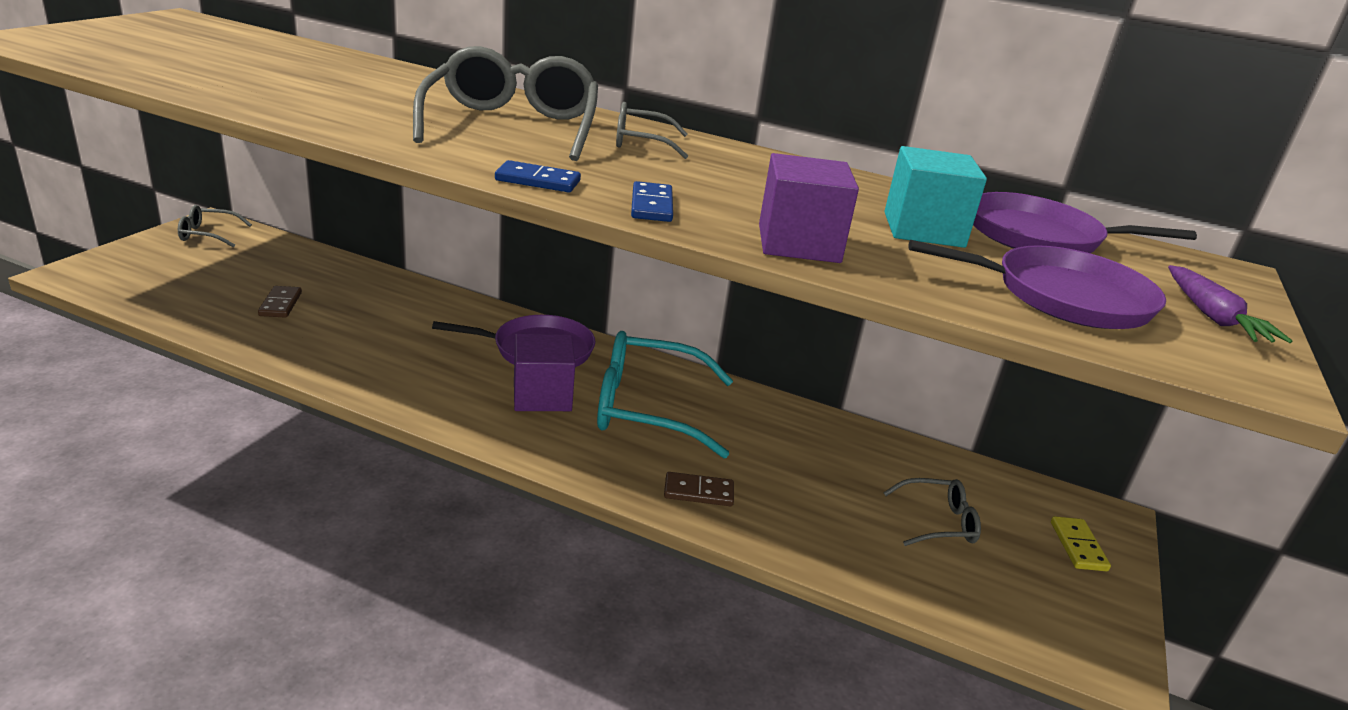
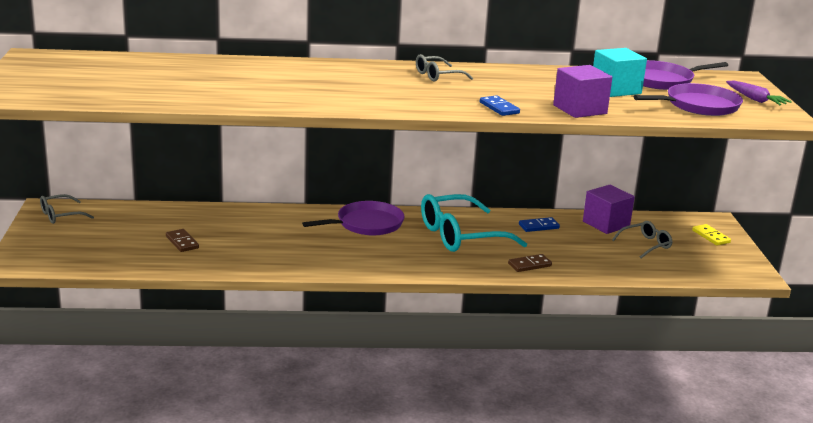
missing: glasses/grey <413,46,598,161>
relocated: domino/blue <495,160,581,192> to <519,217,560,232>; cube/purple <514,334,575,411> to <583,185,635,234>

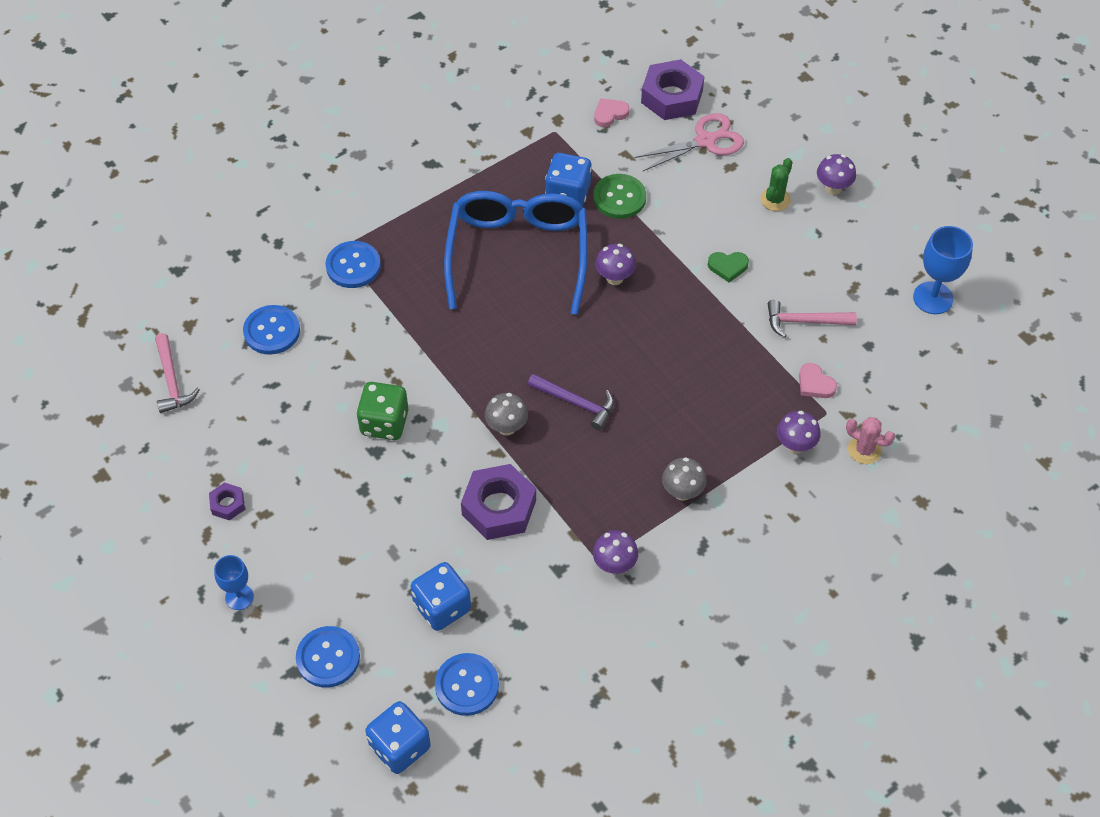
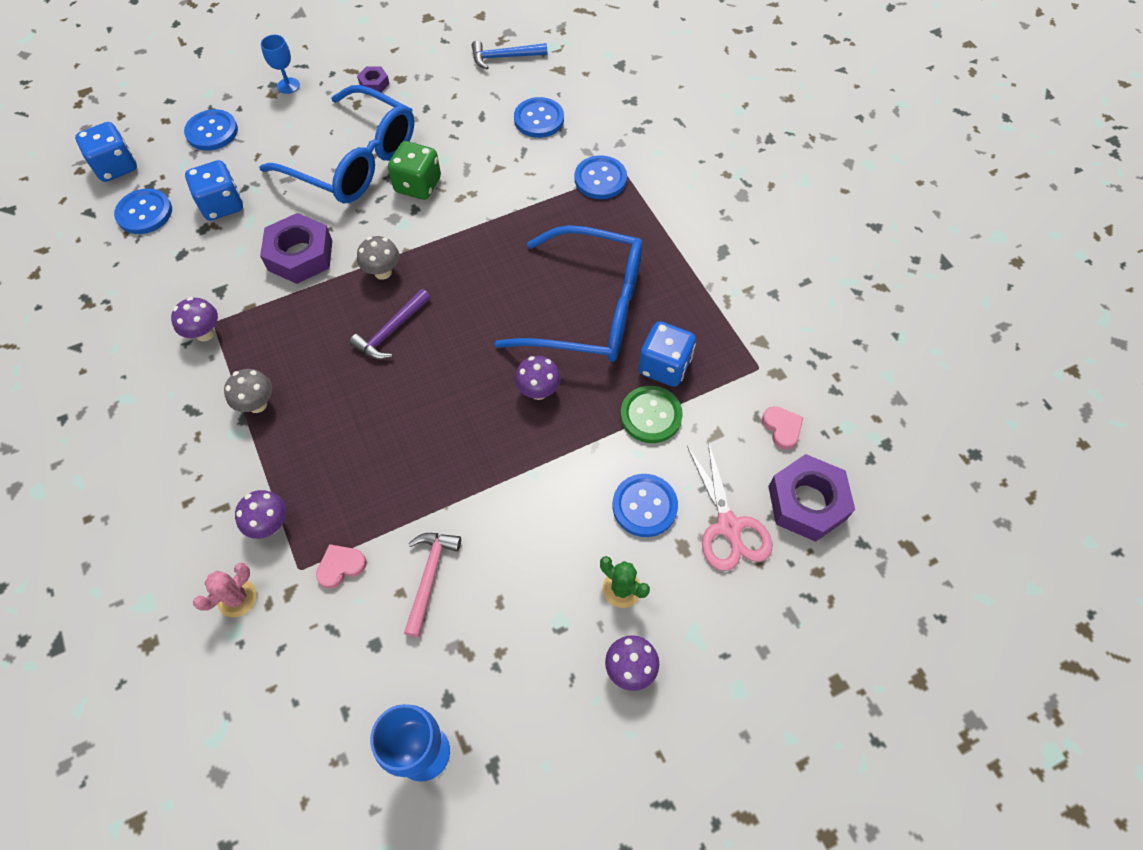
missing: heart/green <708,252,749,283>
appeared: glasses/blue <259,85,414,203>; button/blue <613,474,678,537>
colour: hammer/pink <155,333,200,413> to hammer/blue <472,41,547,69>

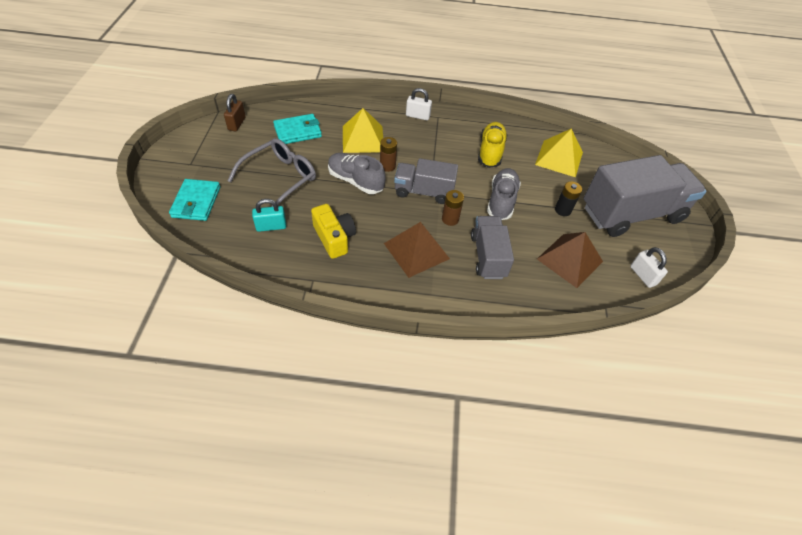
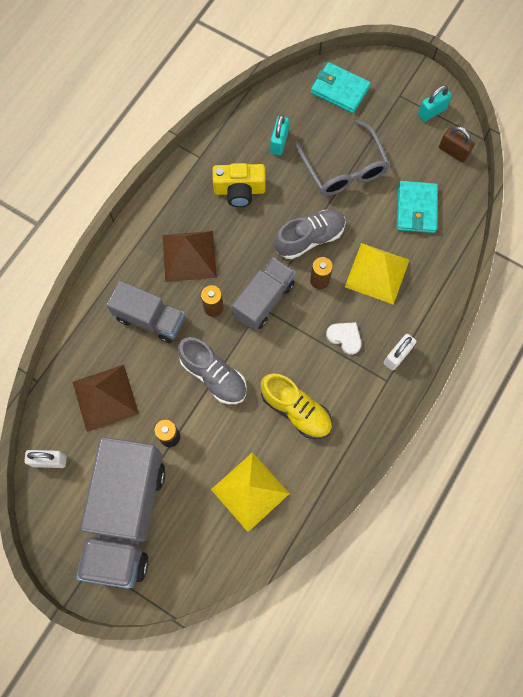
appeared: heart/white <326,322,361,355>; padlock/turquoise <418,85,452,122>

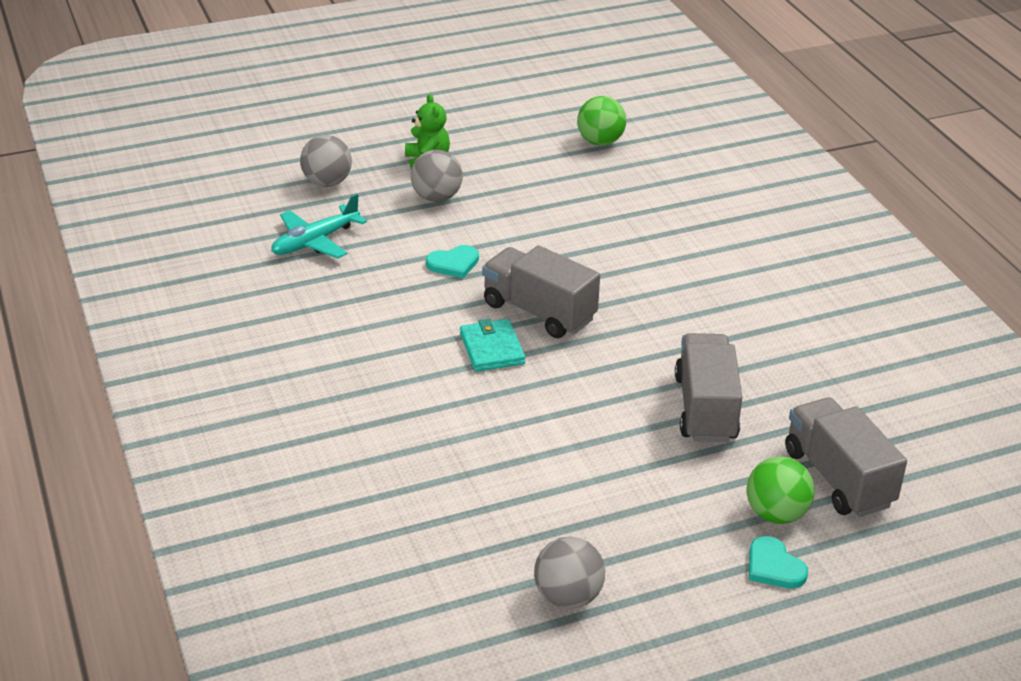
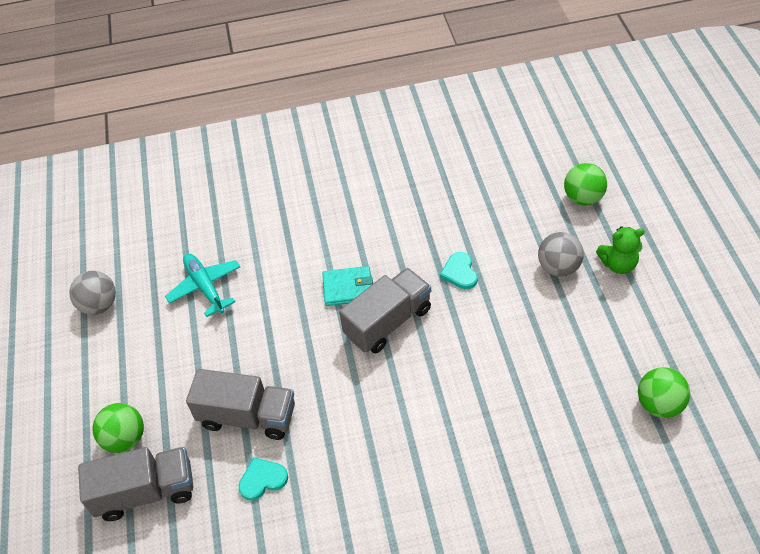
relocated: plane/turquoise <271,194,367,259> to <165,253,240,317>; heart/turquoise <749,536,808,589> to <238,457,288,501>
colour: ball/grey <300,135,352,187> to ball/green <564,163,607,206>

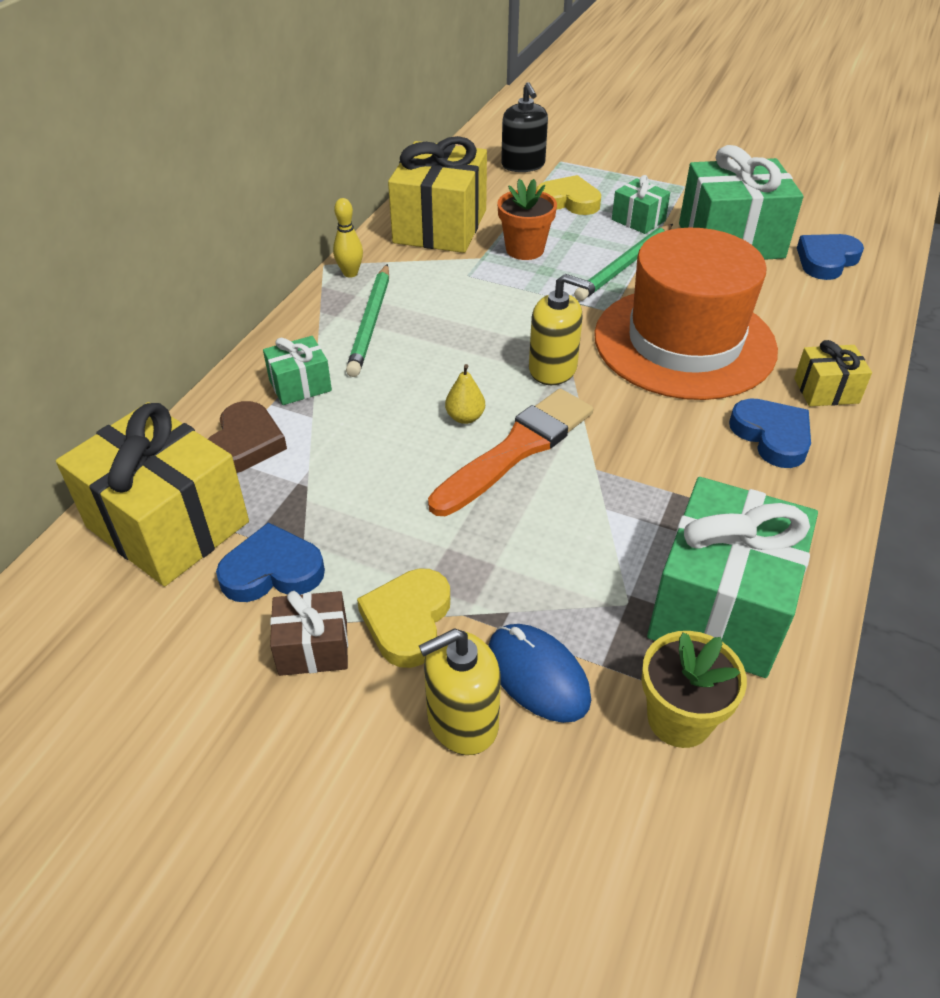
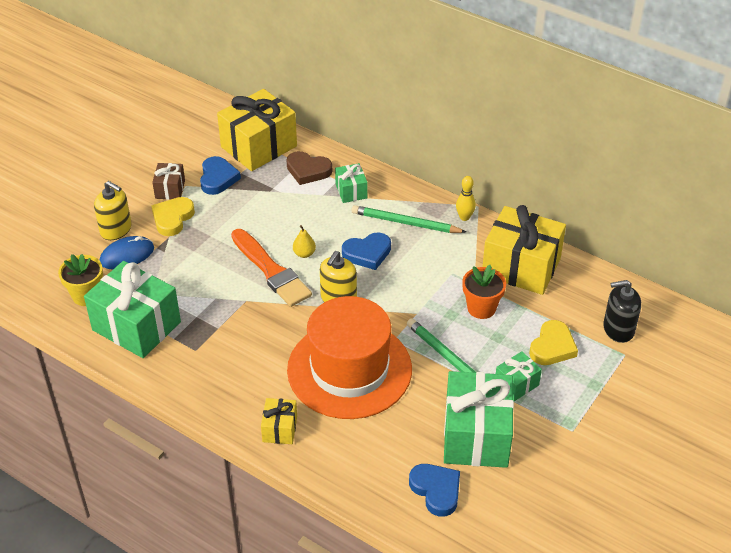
relocated: heart/blue <729,398,811,468> to <342,232,391,270>
spun: heart/yellow <357,569,450,668> = <151,197,195,236> 90 degrees counterclockwise; soap dispenser/yellow <419,629,501,755> = <94,181,132,240> 135 degrees clockwise

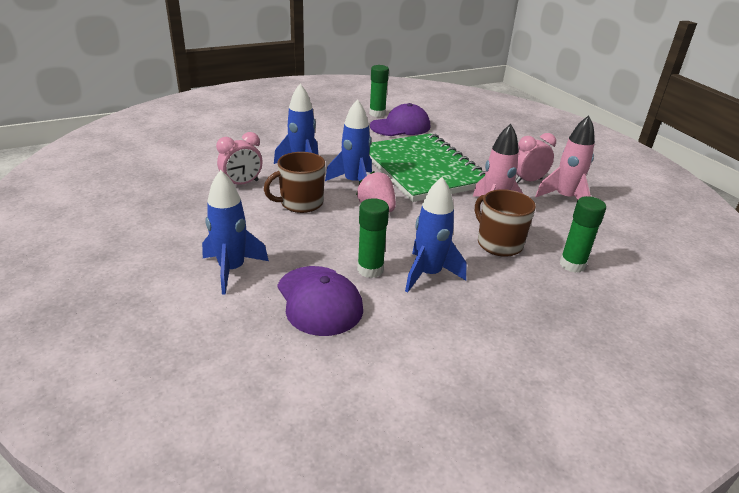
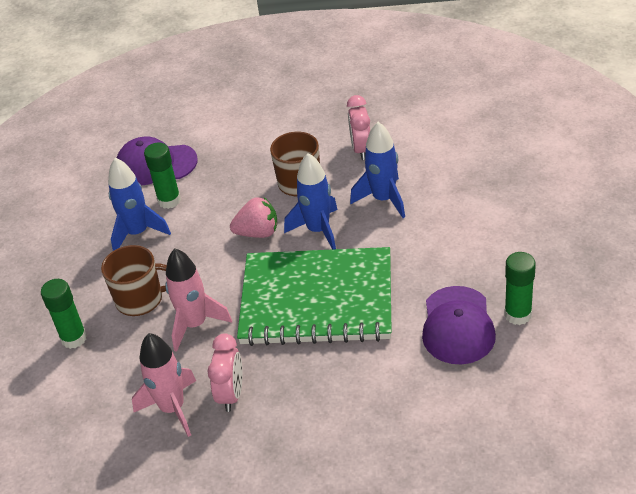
missing: rocket/blue <202,170,269,295>

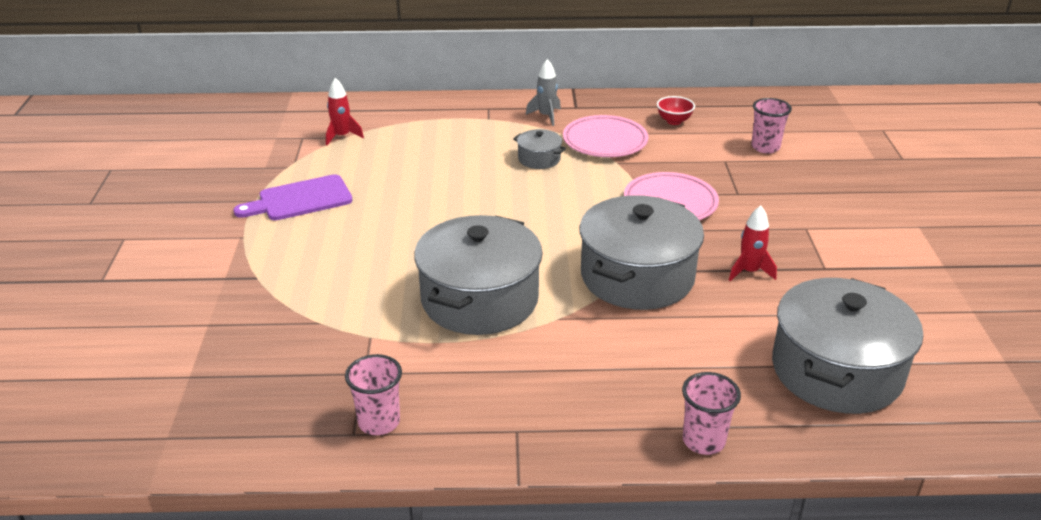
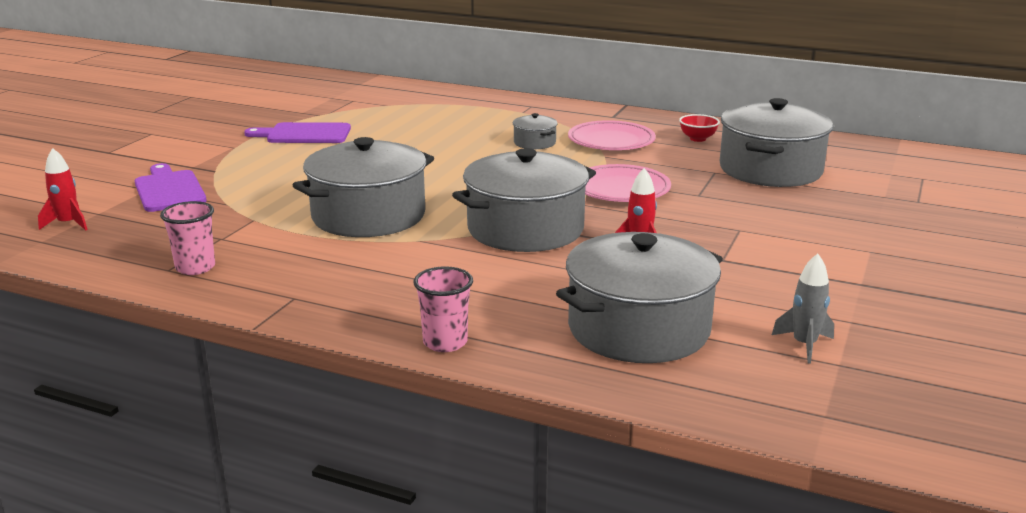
appeared: cutting board/purple <135,163,206,212>
relocated: rocket/red <326,78,364,145> to <38,148,88,231>; rocket/grey <526,59,561,126> to <772,253,834,364>
exchanged: cup/pink <751,98,792,153> to pot/grey <720,98,833,187>

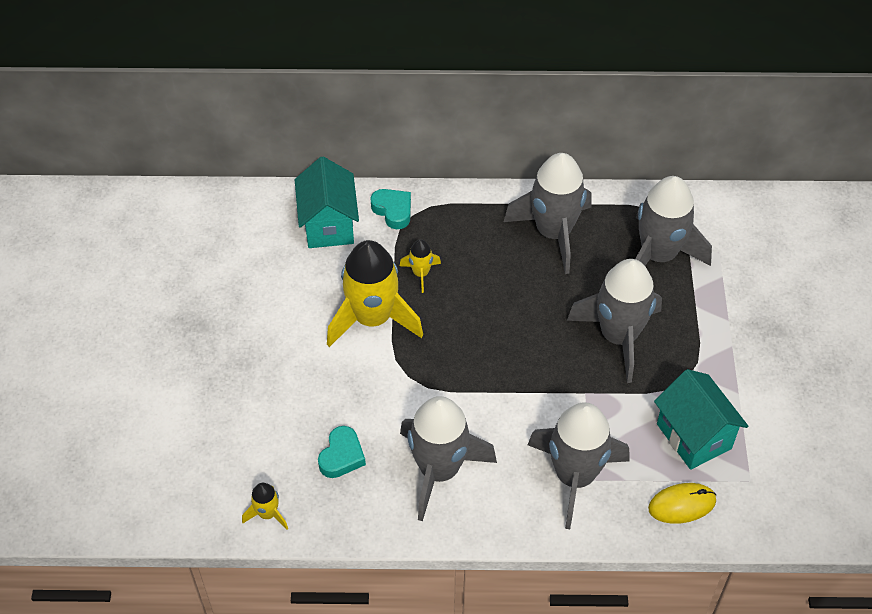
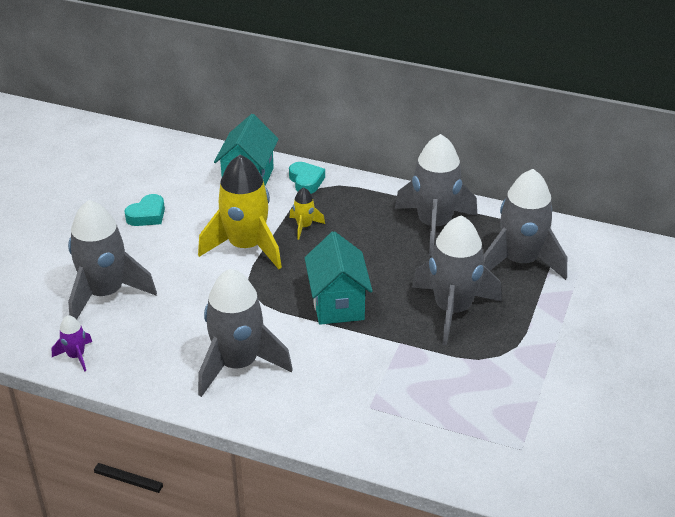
missing: mouse/yellow <648,483,716,524>
relocated: heart/turquoise <318,426,366,478> to <125,194,165,226>; rocket/grey <528,402,630,529> to <68,200,157,319>; house/turquoise <654,369,748,470> to <305,231,373,325>
colour: rocket/yellow <242,483,288,530> to rocket/purple <52,315,92,372>

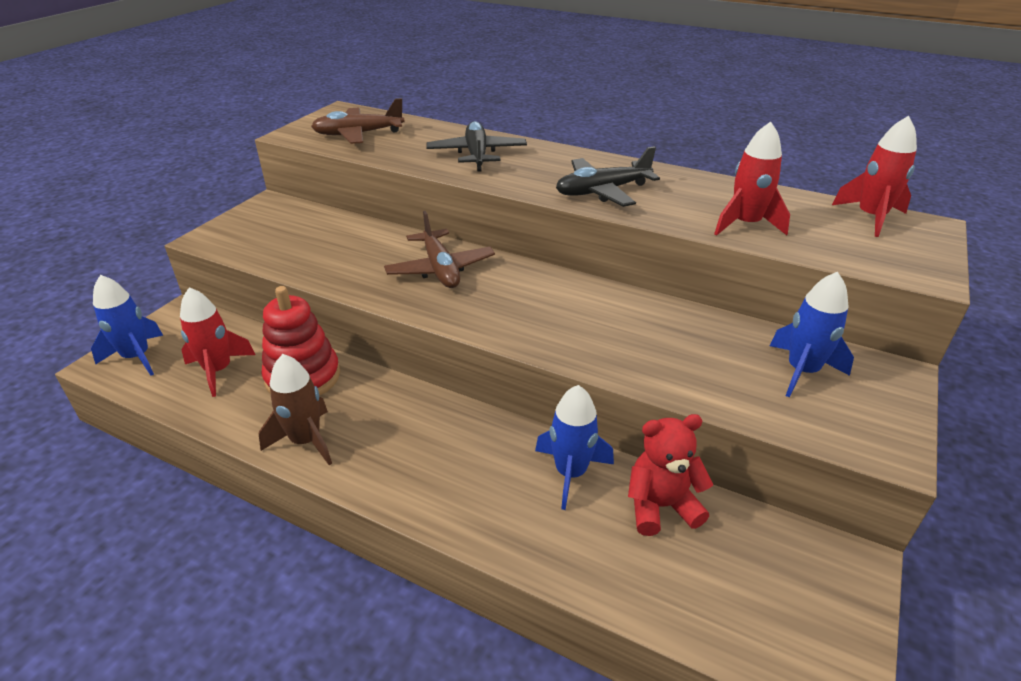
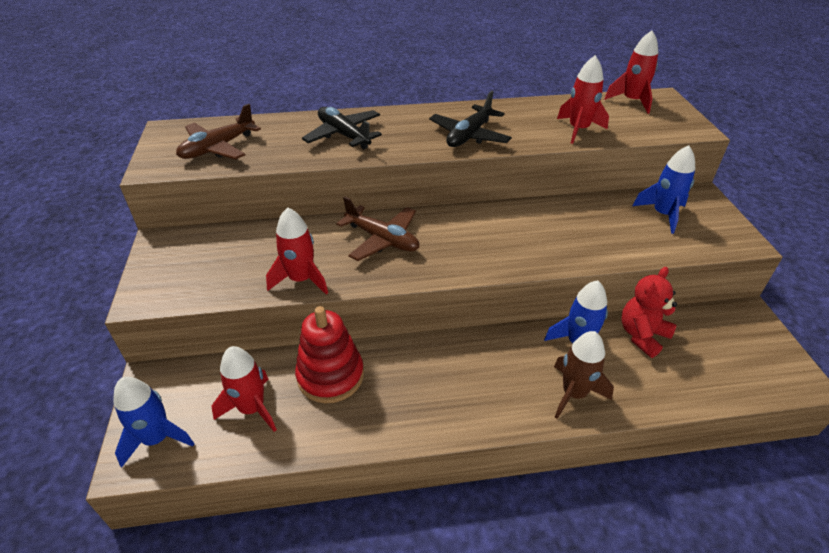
appeared: rocket/red <266,207,328,295>
relocated: rocket/brown <259,354,332,465> to <554,331,614,419>

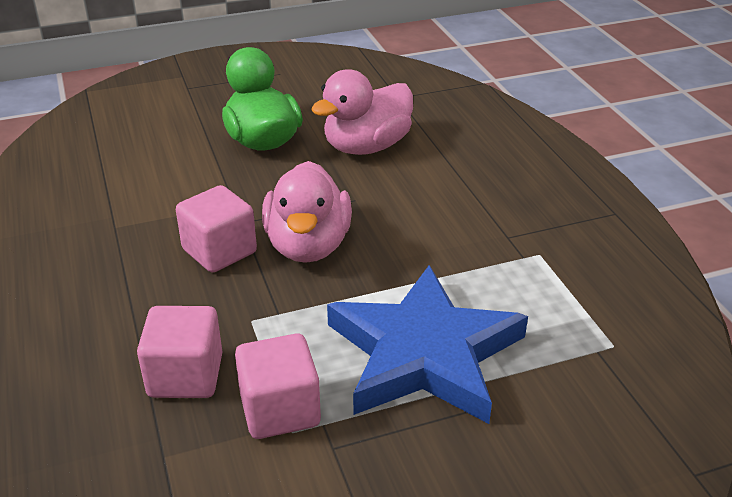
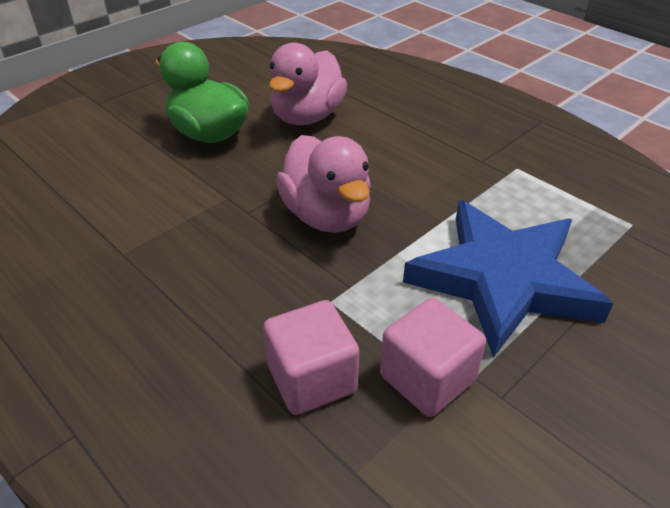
missing: cube/pink <176,185,257,273>

